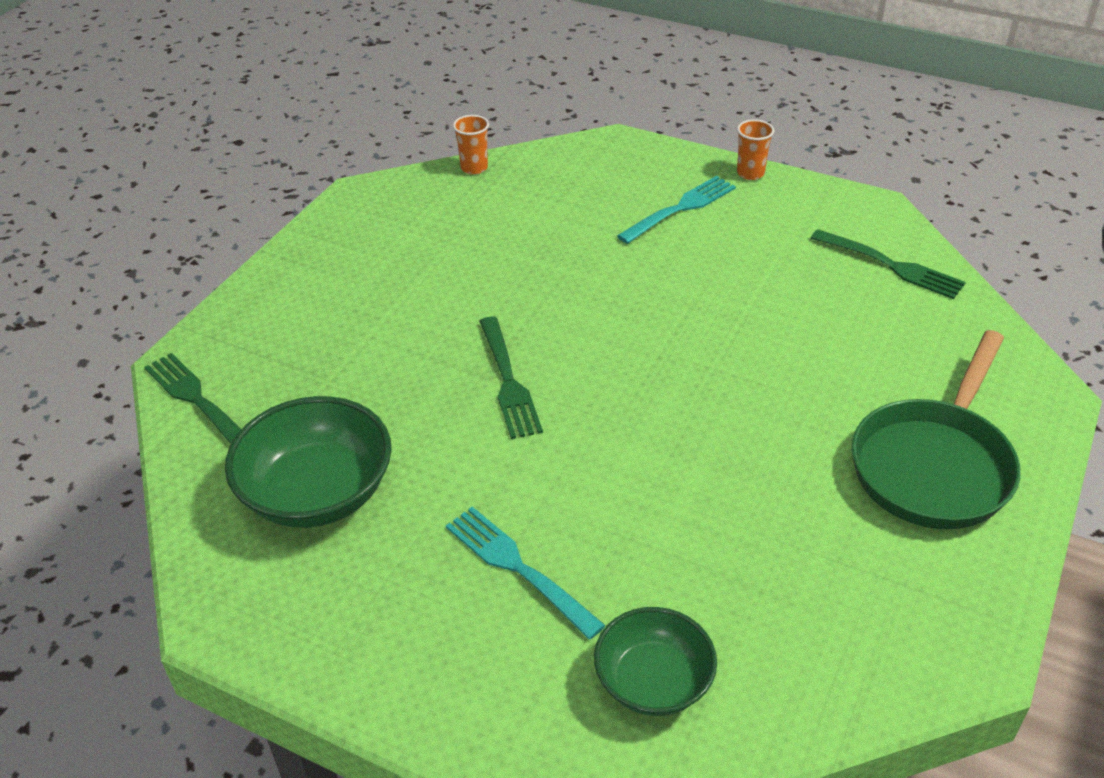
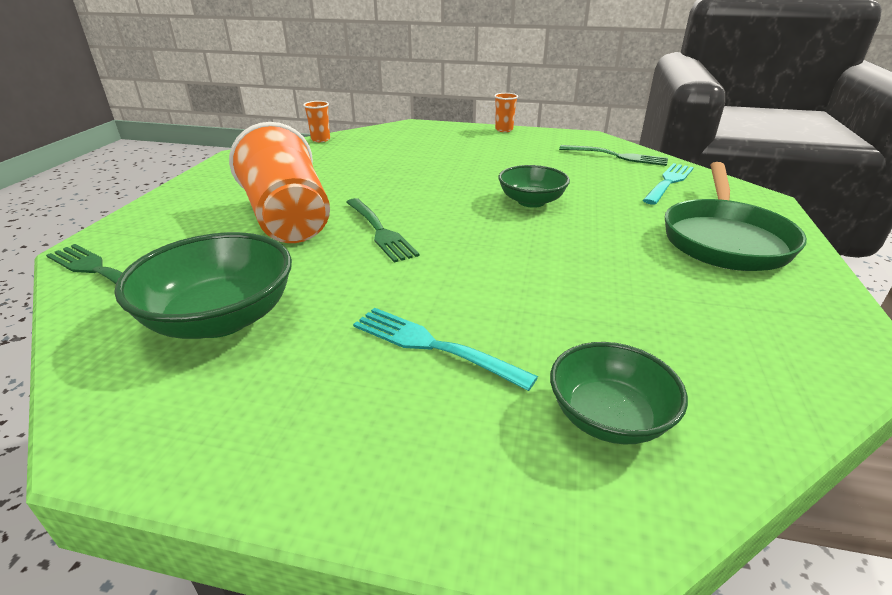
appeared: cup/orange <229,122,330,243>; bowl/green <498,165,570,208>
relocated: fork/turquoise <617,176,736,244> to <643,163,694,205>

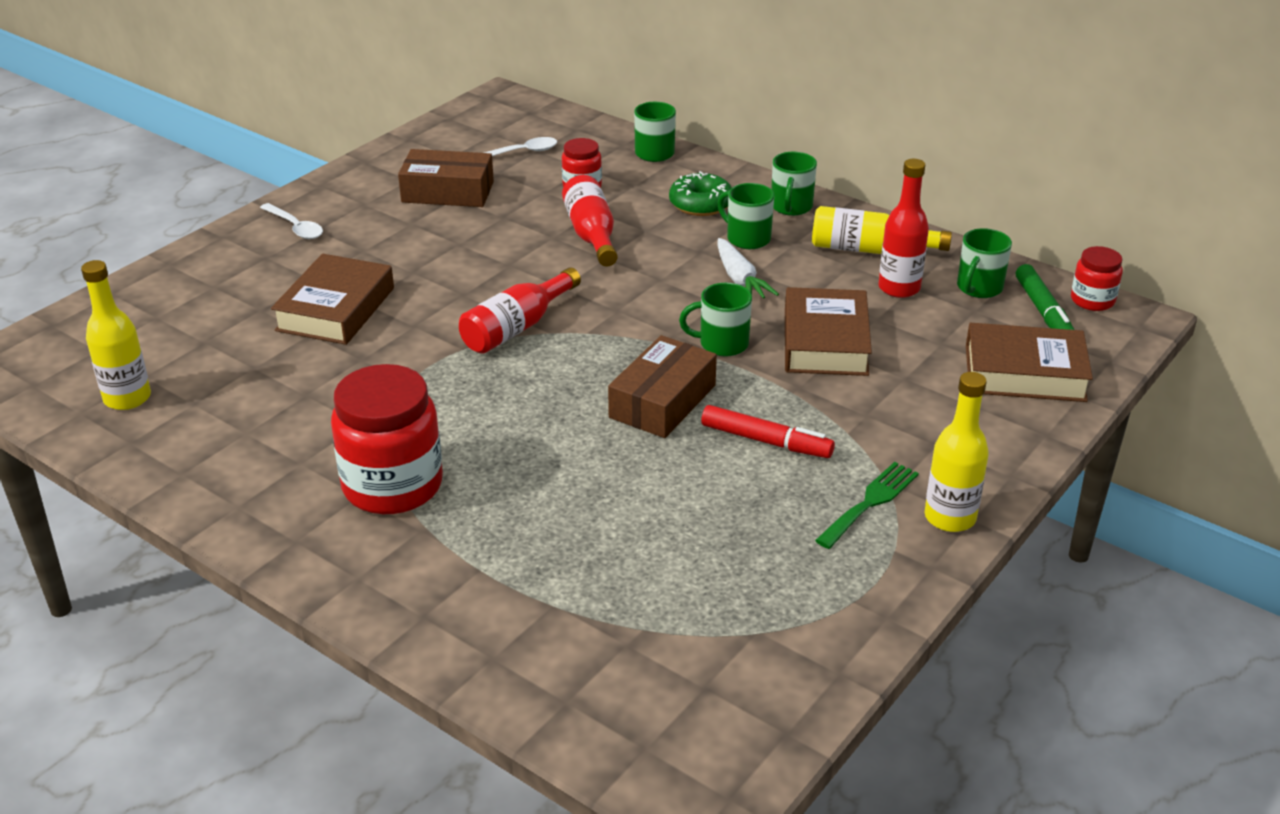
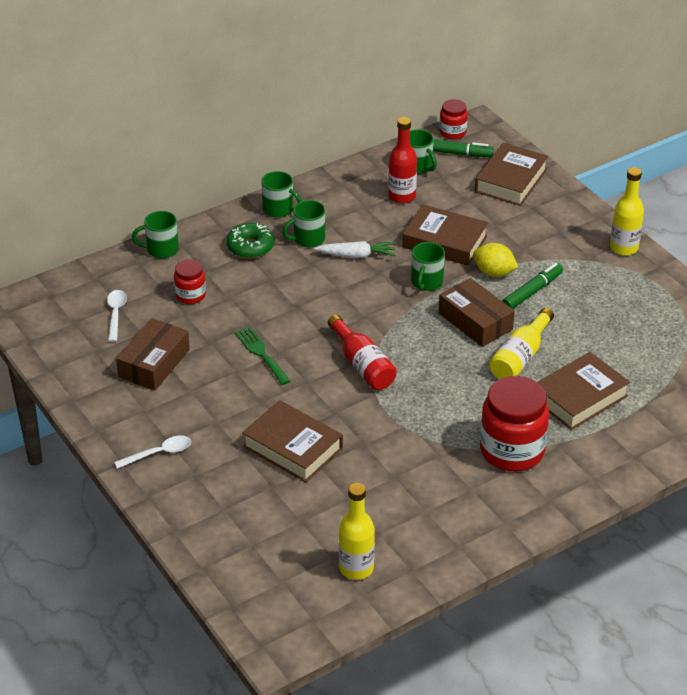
missing: bottle/red <562,175,618,267>
appeared: lemon/yellow <473,243,518,277>; book/brown <537,352,630,430>
relocated: bottle/yellow <812,206,952,254> to <489,308,554,379>; fork/green <815,462,919,549> to <235,327,290,385>
colour: marker/red <701,405,835,458> to marker/green <502,263,563,309>

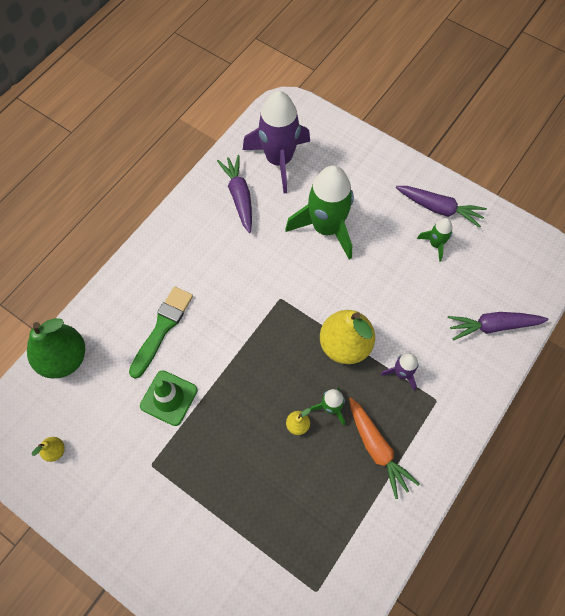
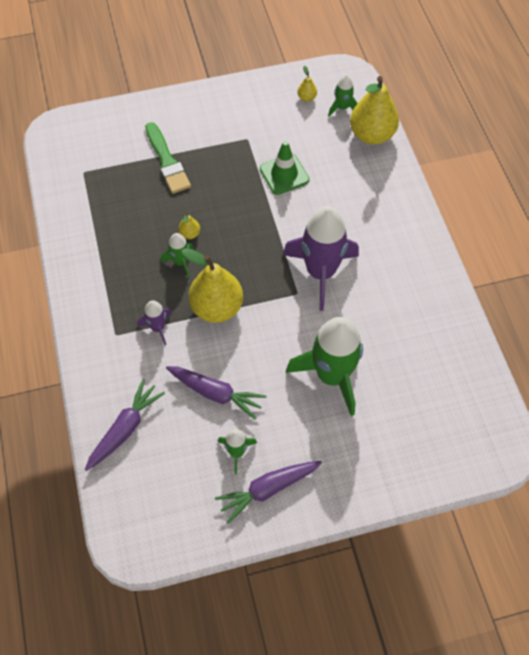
missing: carrot/orange <349,397,420,499>
appeared: rocket/green <328,75,358,117>
relocated: brush/green <129,287,193,378> to <145,122,191,194>; carrot/purple <217,155,252,233> to <166,366,267,420>; rocket/purple <243,91,310,194> to <283,206,359,311>
colour: pear/green <27,318,85,379> to pear/yellow <350,76,399,145>

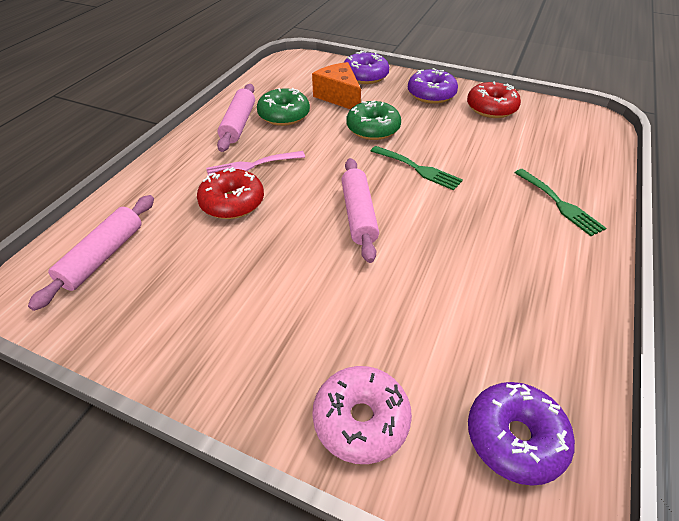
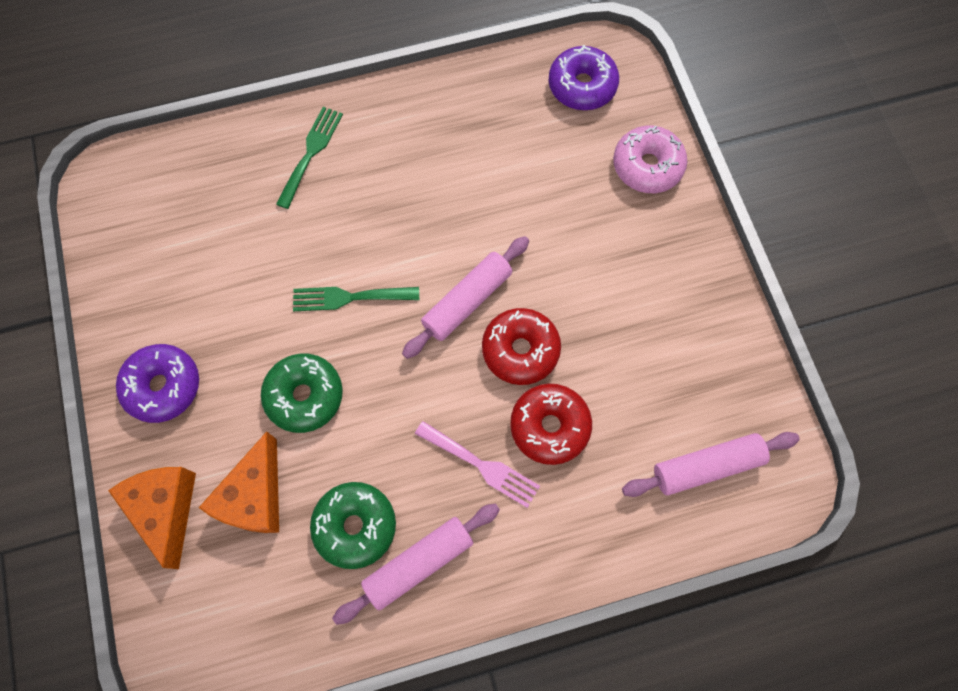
relocated: donut/red <467,81,521,118> to <482,308,561,385>
exchanged: donut/purple <344,51,389,84> to cheese/orange <108,467,196,569>
spun: fork/green <371,146,463,190> = <293,287,419,311> 90 degrees counterclockwise

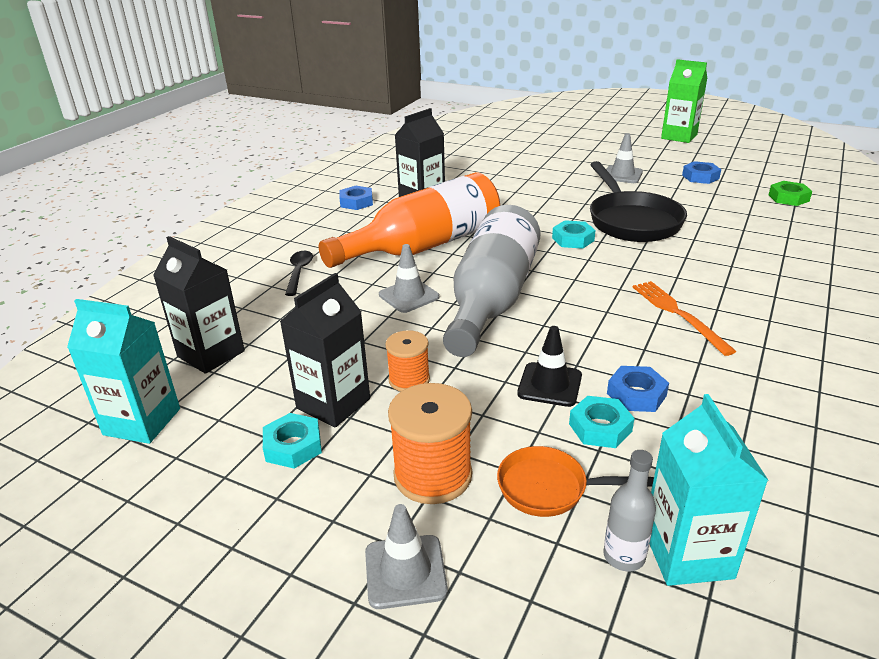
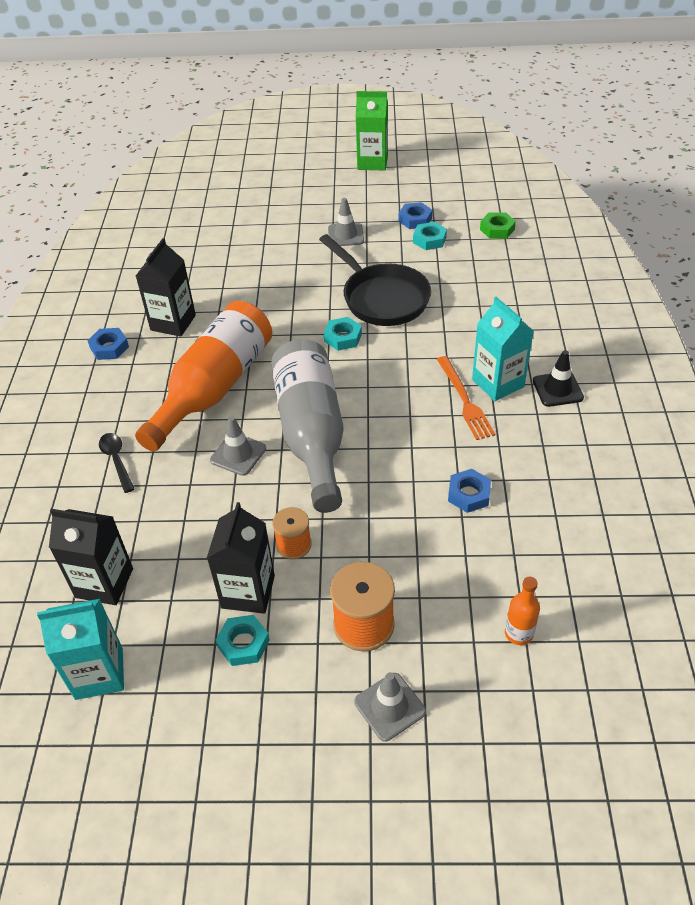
missing: pan/orange <497,446,654,517>
relocated: traffic cone/black <517,326,582,407> to <533,350,584,407>; nut/turquoise <569,396,634,448> to <413,222,447,250>; carton/turquoise <650,394,769,586> to <472,297,534,401>
colour: bottle/grey <603,450,656,571> to bottle/orange <505,577,540,645>
spun: fork/orange <633,281,737,356> = <437,356,495,440> 150 degrees counterclockwise

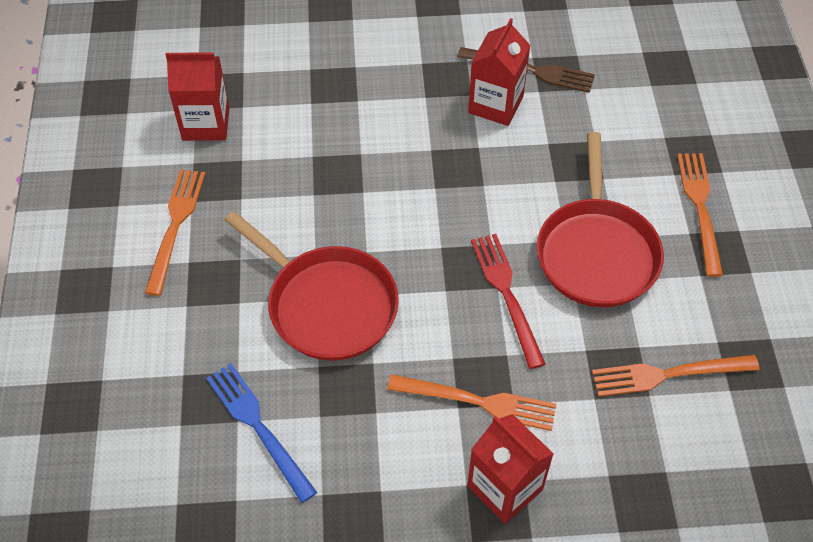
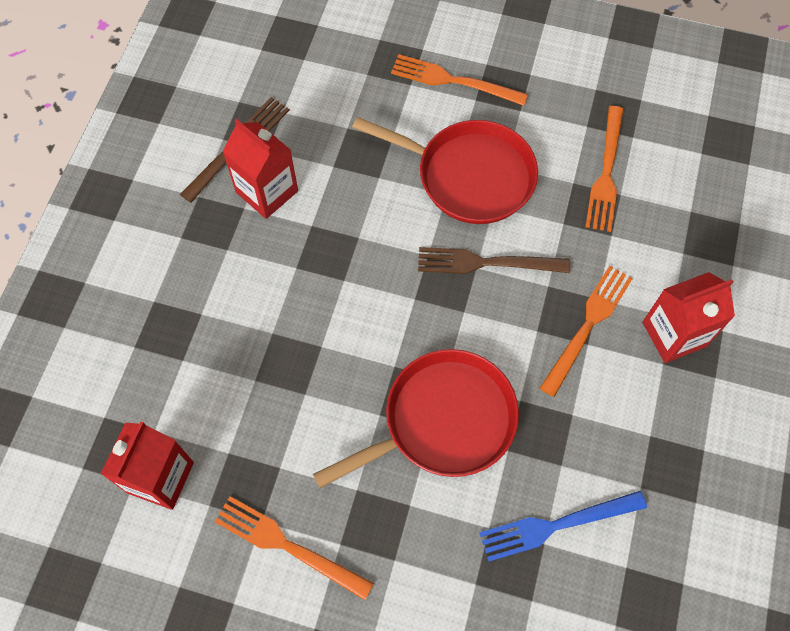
colour: fork/red <471,234,545,369> to fork/brown <418,247,570,274>

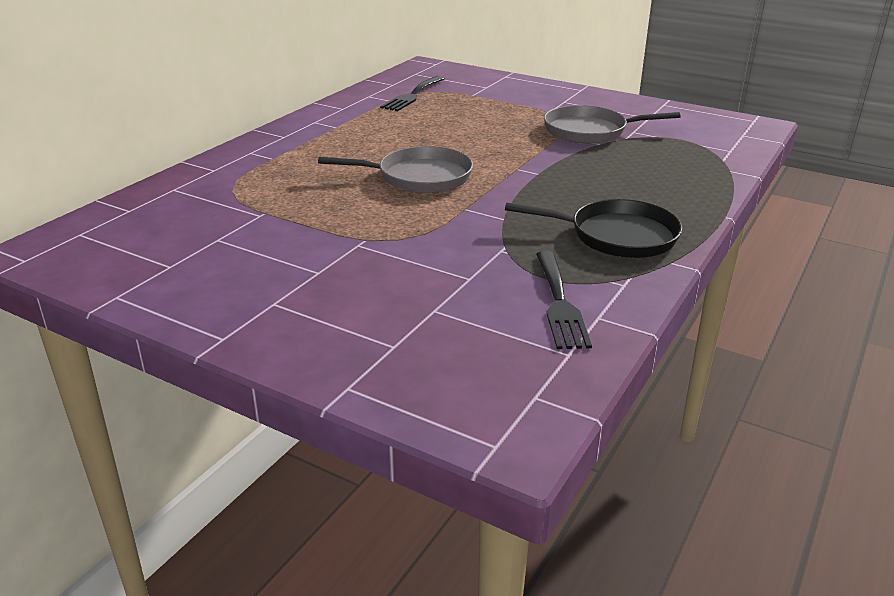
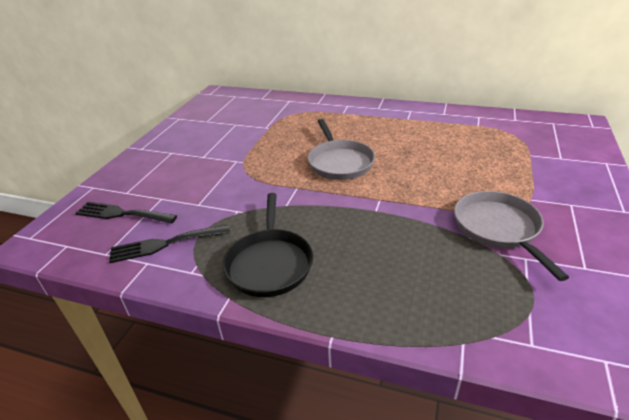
relocated: fork/black <380,76,445,111> to <75,202,177,223>

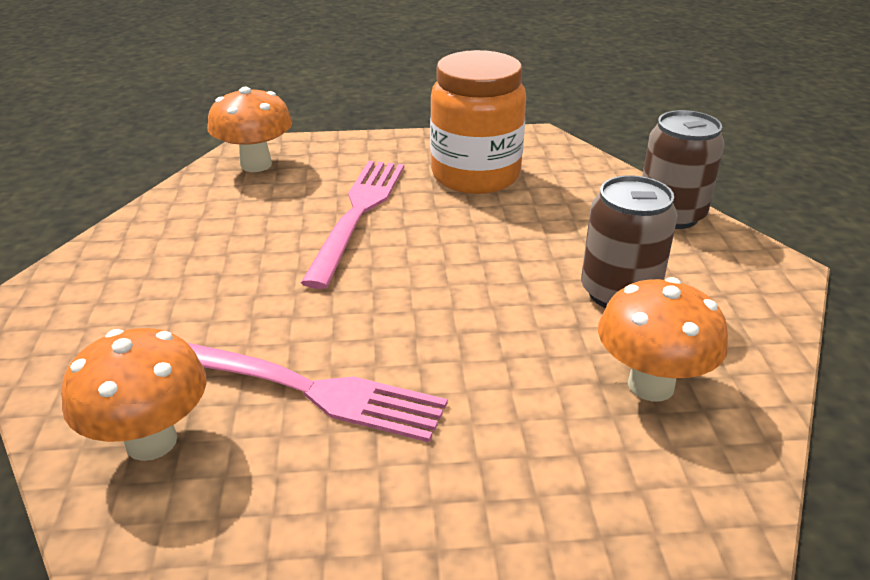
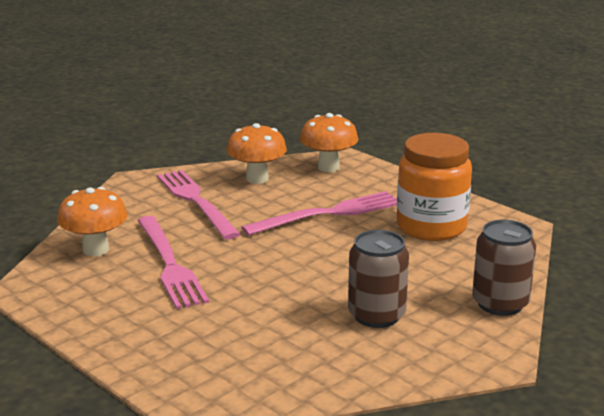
appeared: fork/pink <157,170,240,239>
relocated: mushroom/orange <598,277,728,401> to <227,123,287,184>

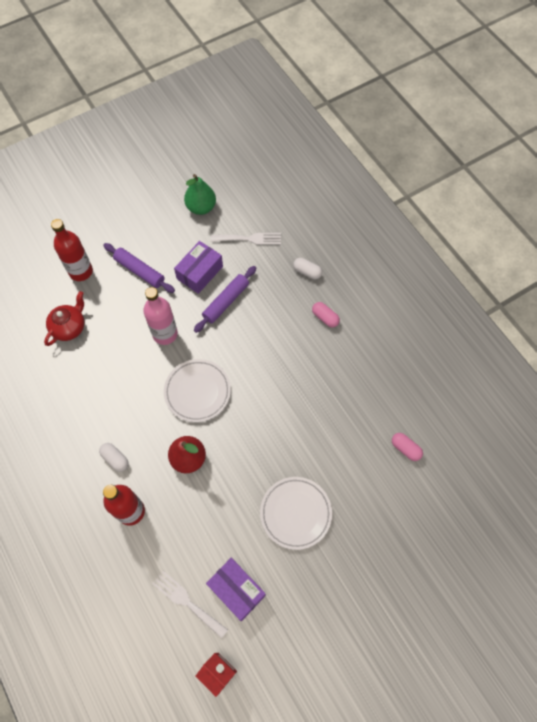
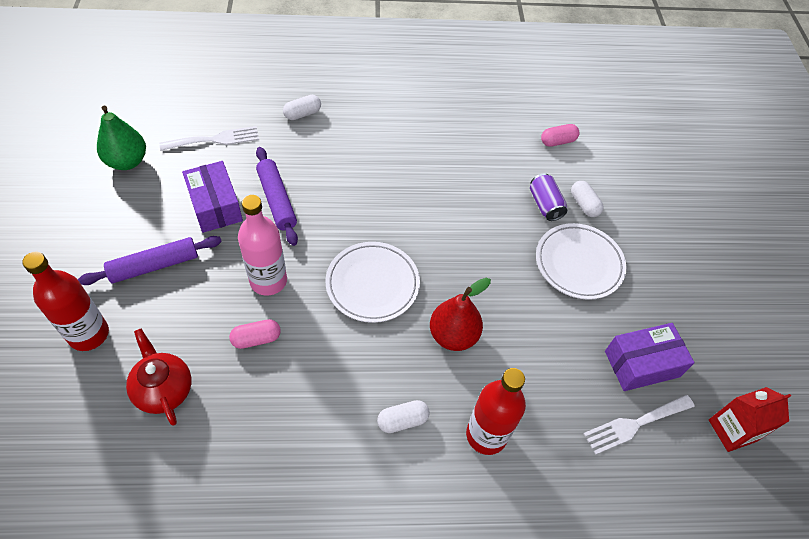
appeared: can/purple <530,173,567,221>; capsule/white <571,181,604,217>
relocated: capsule/pink <312,302,340,327> to <229,319,281,349>
spun: fork/white <211,233,281,245> = <159,126,259,151> 45 degrees clockwise

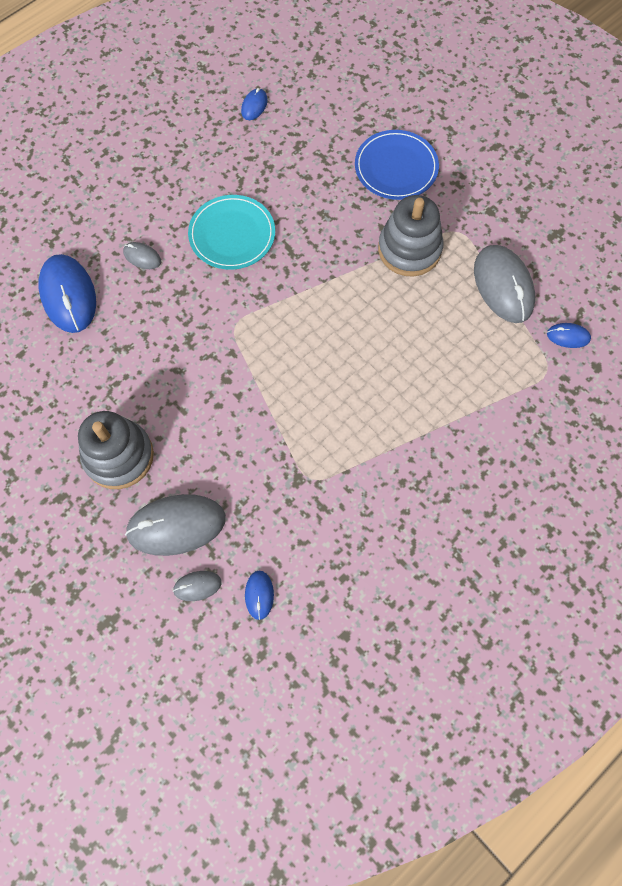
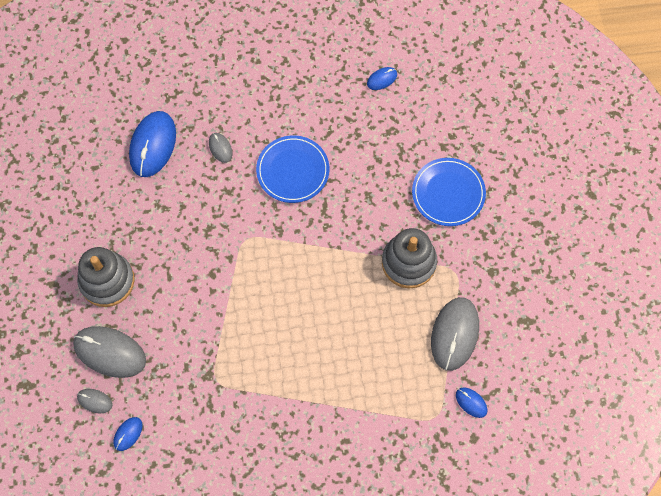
colour: plate/turquoise <188,195,275,270> to plate/blue <256,136,329,203>

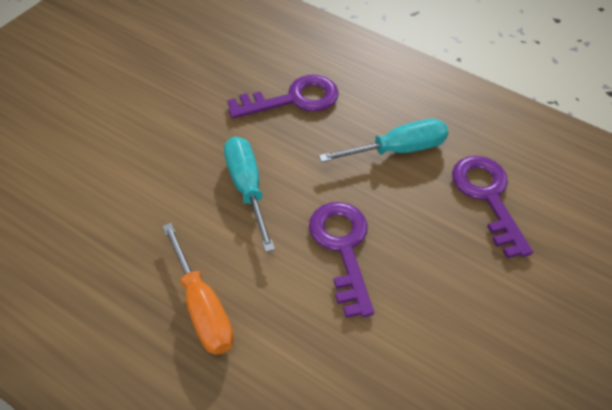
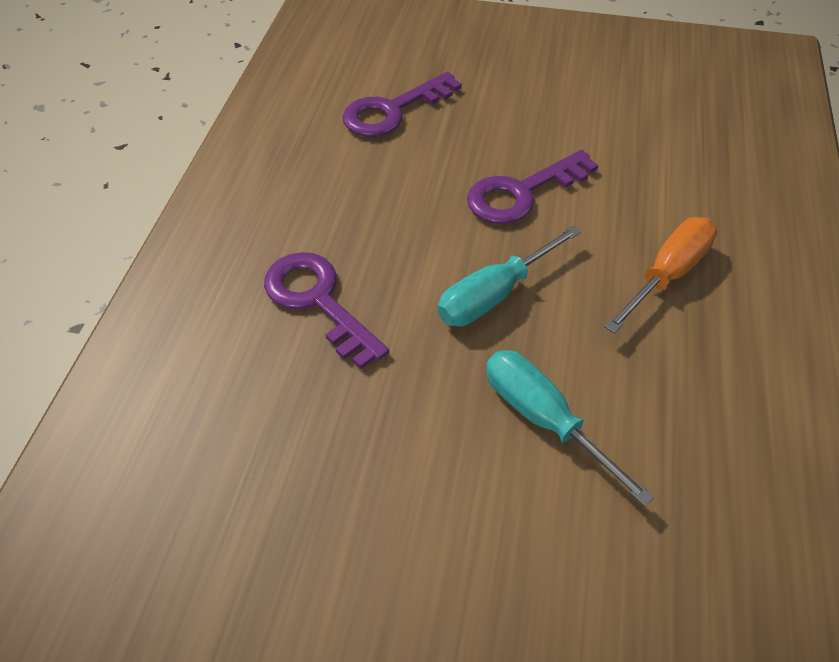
relocated: screwdriver/turquoise <319,119,448,162> to <486,350,654,506>

